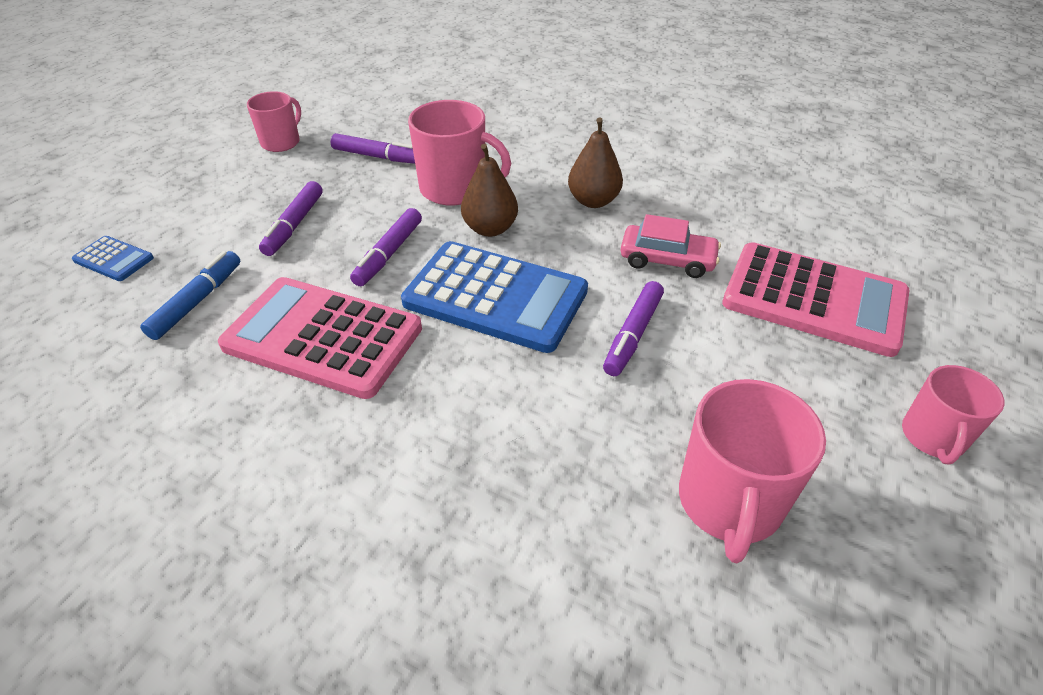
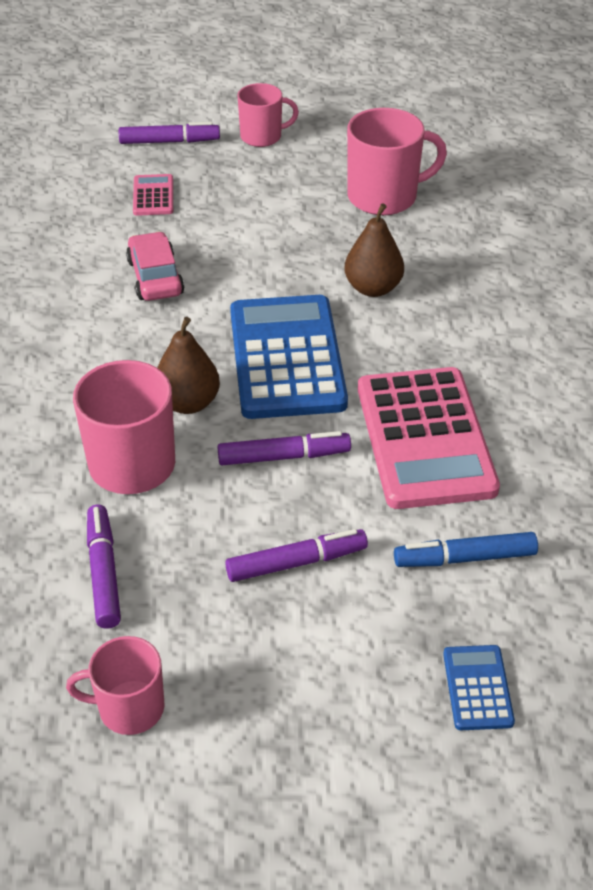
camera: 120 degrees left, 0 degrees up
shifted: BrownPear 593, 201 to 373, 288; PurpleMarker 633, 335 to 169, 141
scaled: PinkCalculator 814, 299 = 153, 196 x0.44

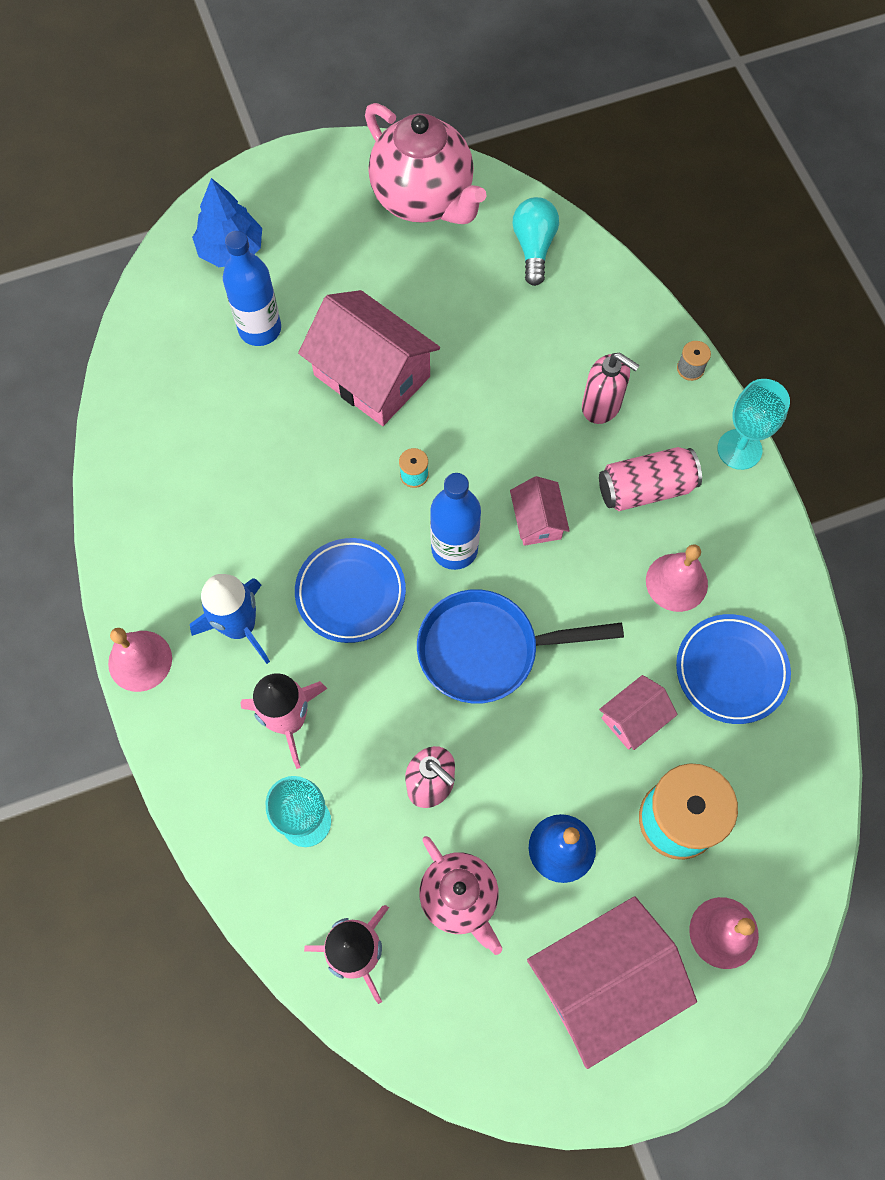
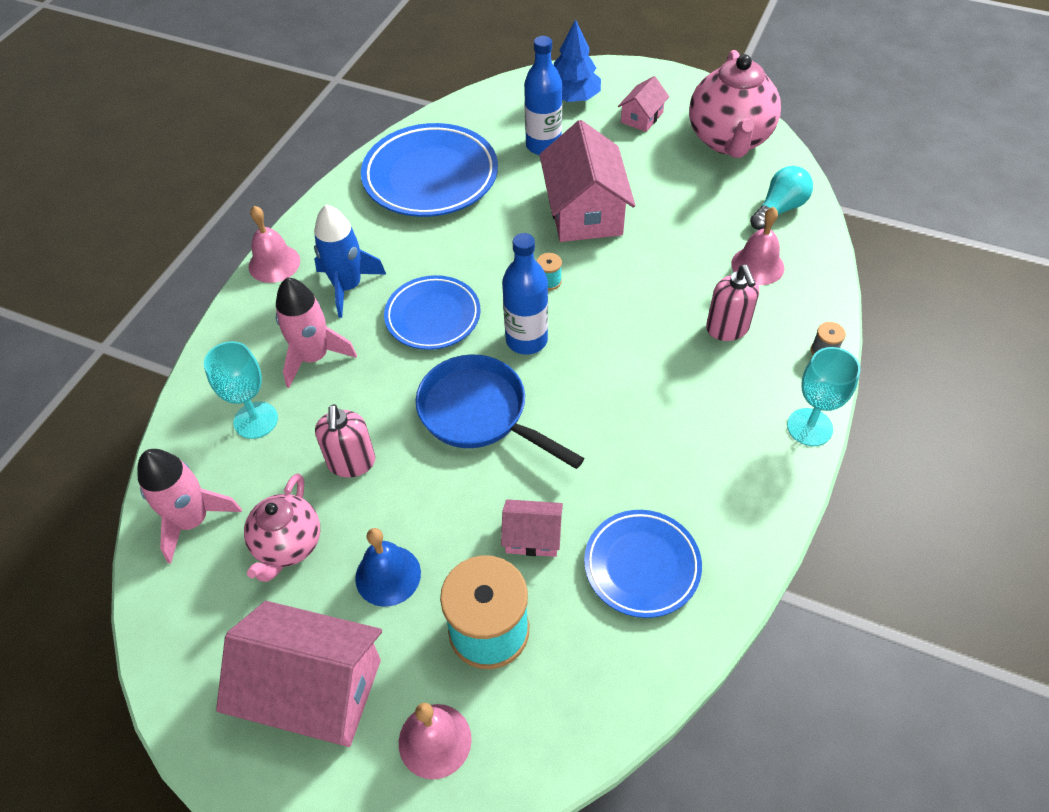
camera: 45 degrees right, 15 degrees down
gone: PinkCan 645, 489
new: BluePlate 430, 177
shifted: PinkHouse 537, 520 to 642, 117; PinkBell 676, 582 to 757, 265

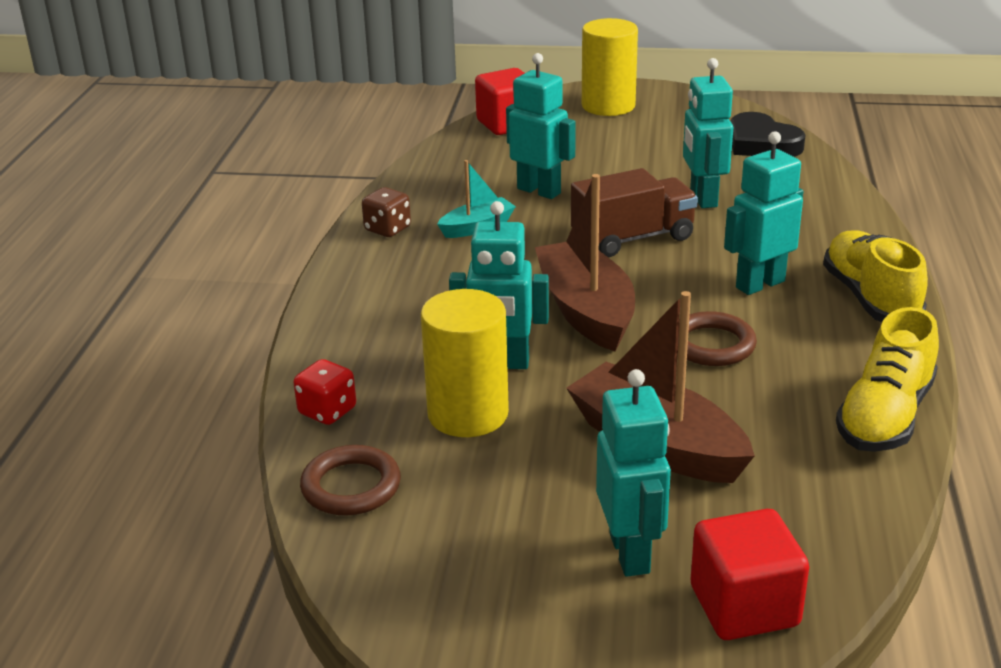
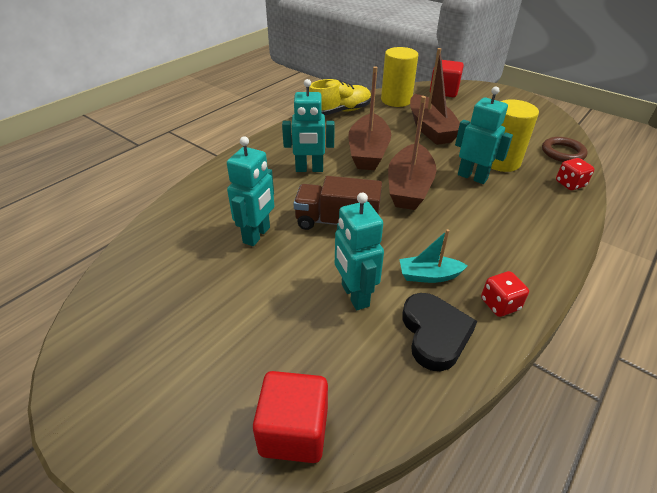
camera: 150 degrees left, 10 degrees up
gone: YellowShoe 870, 298; TurquoiseRobot 630, 553
shifted: YellowCylinder 608, 106 to 396, 100; BlackHeart 761, 143 to 434, 334
swapped: BrownRing 712, 345 to BrownBoat 368, 152
repainted: BrownDice 387, 229 to RedDice 500, 304

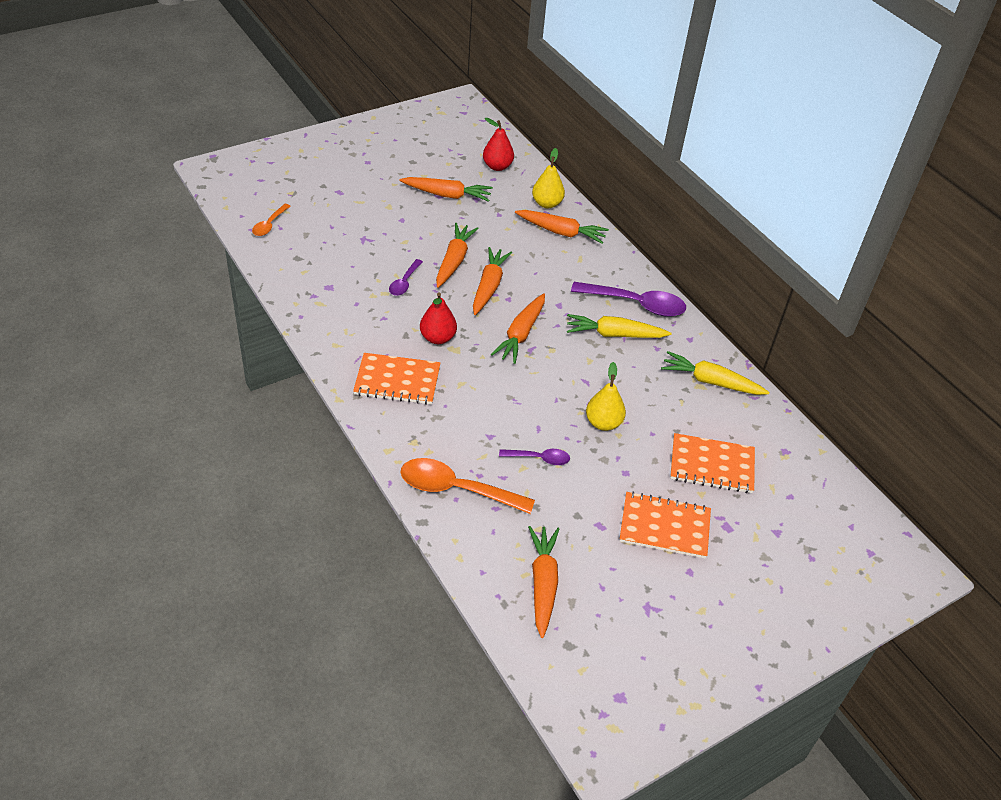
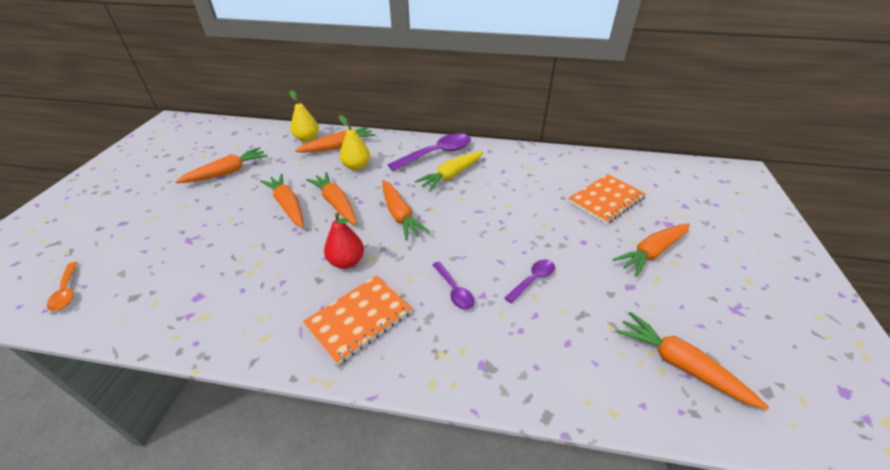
camera: 45 degrees left, 5 degrees down
gone: RedPear 497, 166; YellowCarrot 710, 381; OrangeSpoon 456, 489
shifted: PurpleSpoon 404, 282 to 454, 291; YellowPear 603, 423 to 356, 166
swapped: OrangeNotebook 664, 527 to OrangeCarrot 651, 252

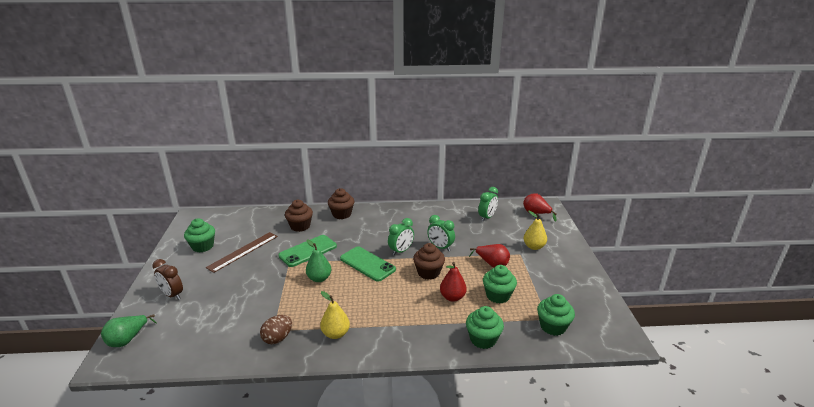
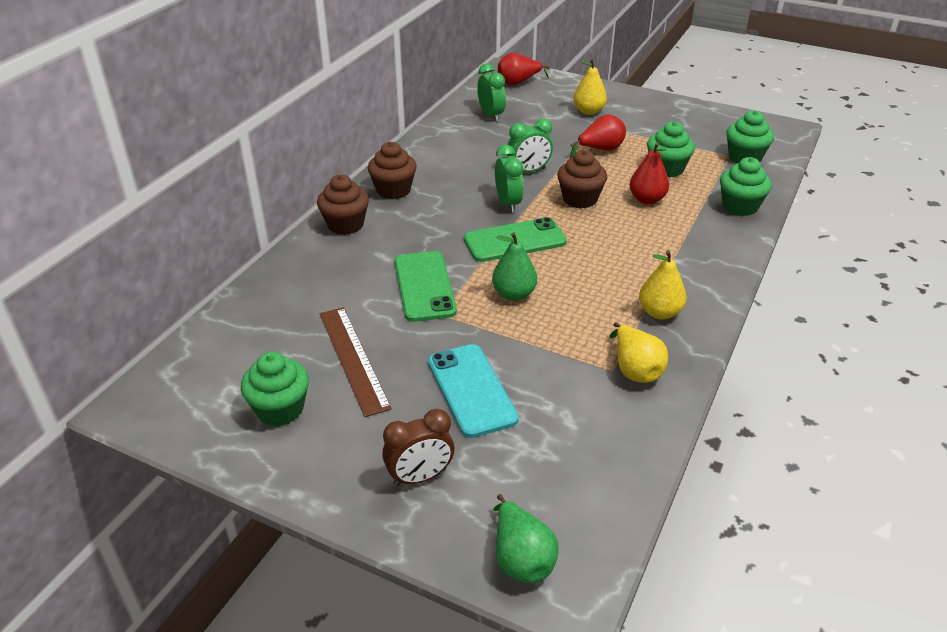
camera: 60 degrees left, 10 degrees up
new: TurquoisePhone 471, 390
shifted: BrownCupcake 300, 226 to 393, 190
swapped: BrownEgg 277, 338 to YellowPear 635, 369

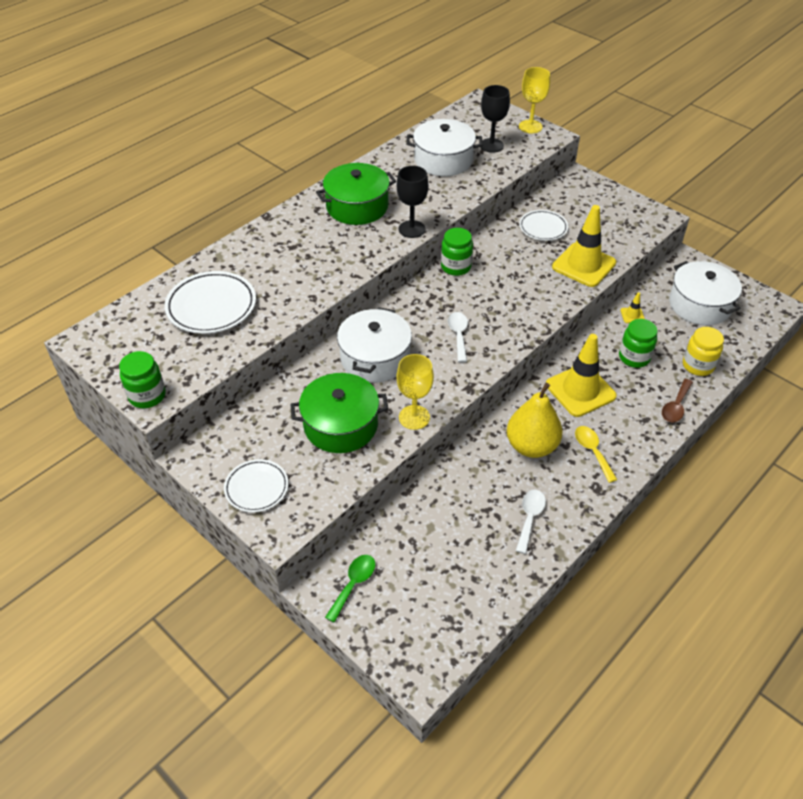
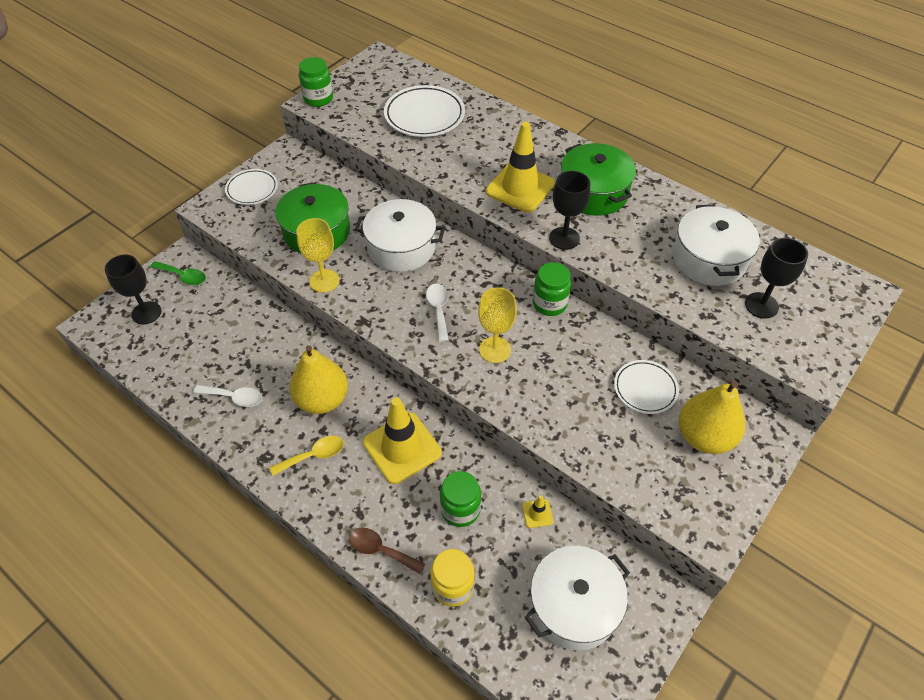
camera: 85 degrees right, 5 degrees up
new: BlackGoblet 146, 313; YellowPear 704, 436
shifted: YellowGoblet 530, 126 to 495, 350; YellowTrafficCone 583, 265 to 520, 188
rotated: WhiteSpoon 458, 335 = 438, 310 90 degrees counterclockwise

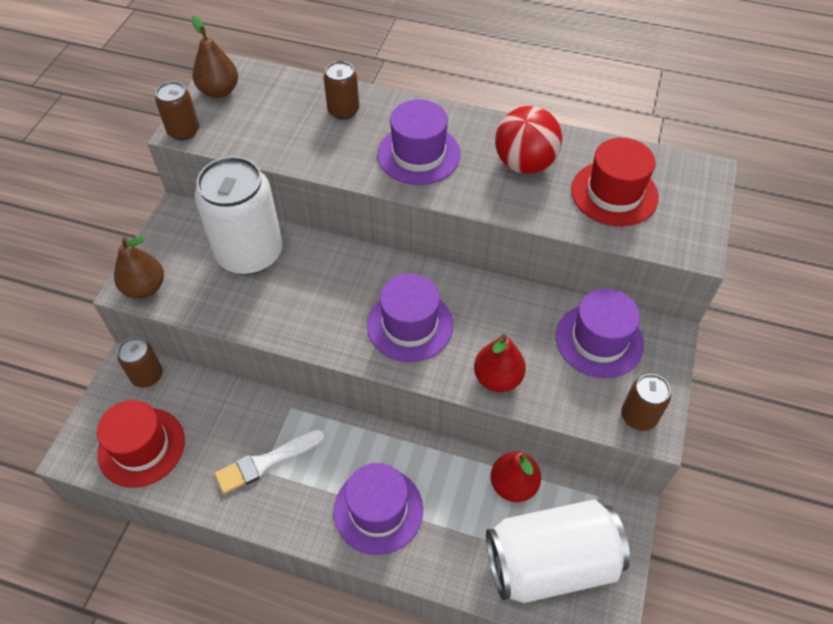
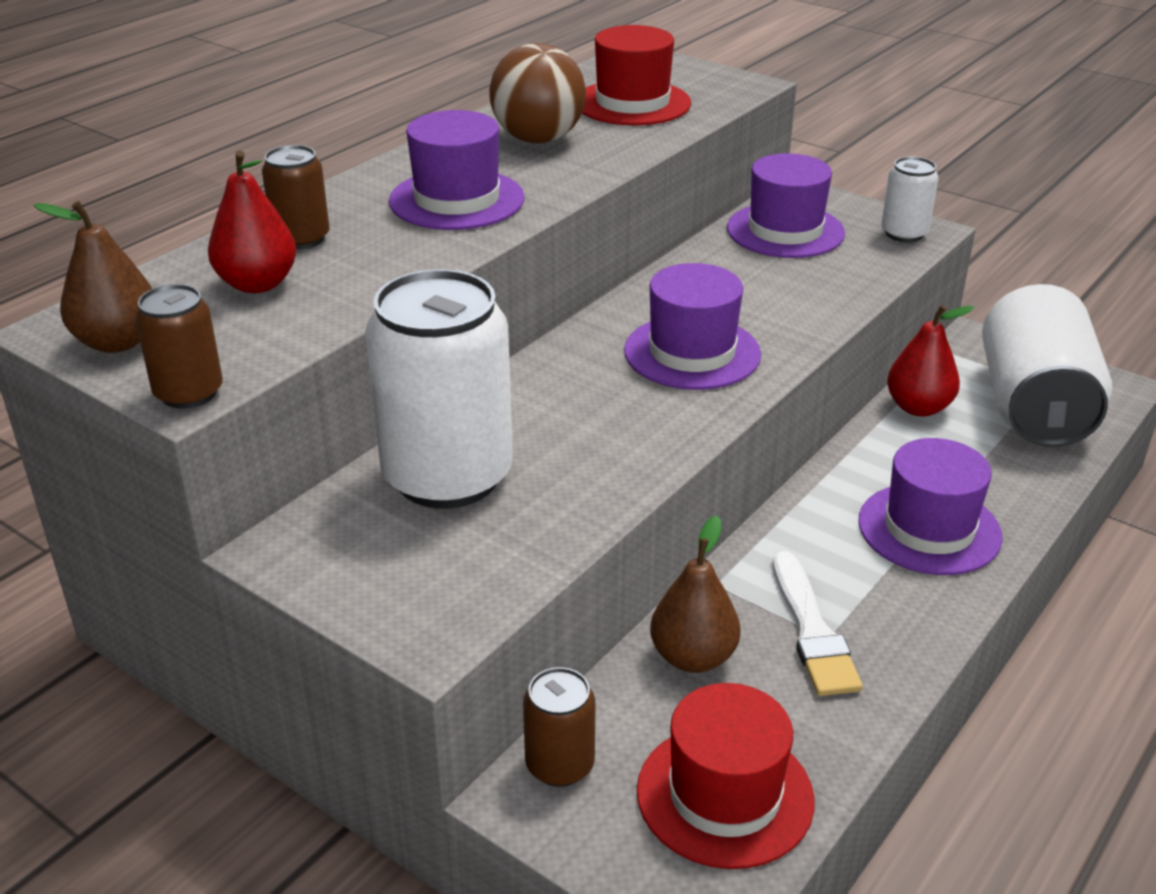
camera: 70 degrees left, 20 degrees down
shifted: BrownPear 145, 288 to 693, 657; RedPear 497, 378 to 257, 284
repainted: RedBall 524, 164 to BrownBall 538, 139; BrownCan 638, 416 to WhiteCan 904, 233

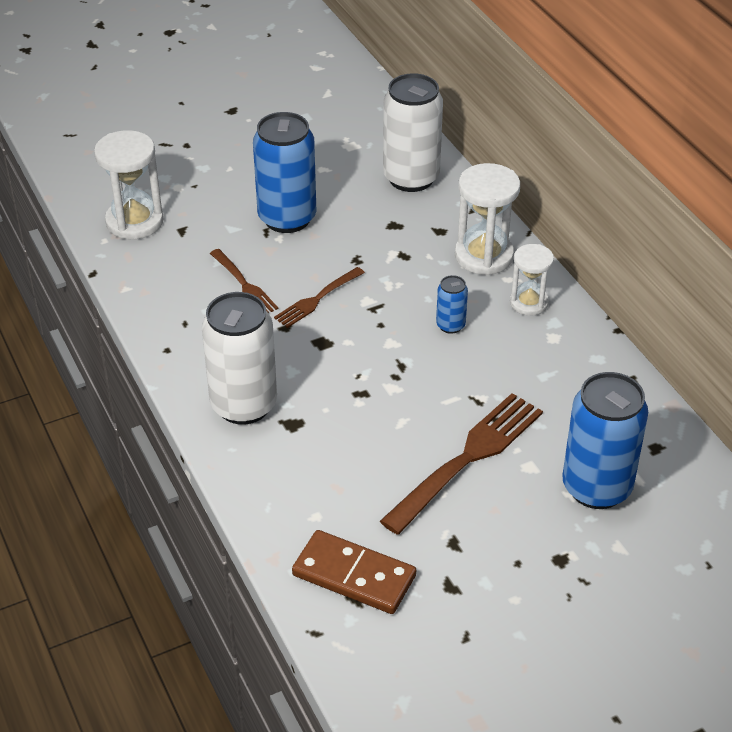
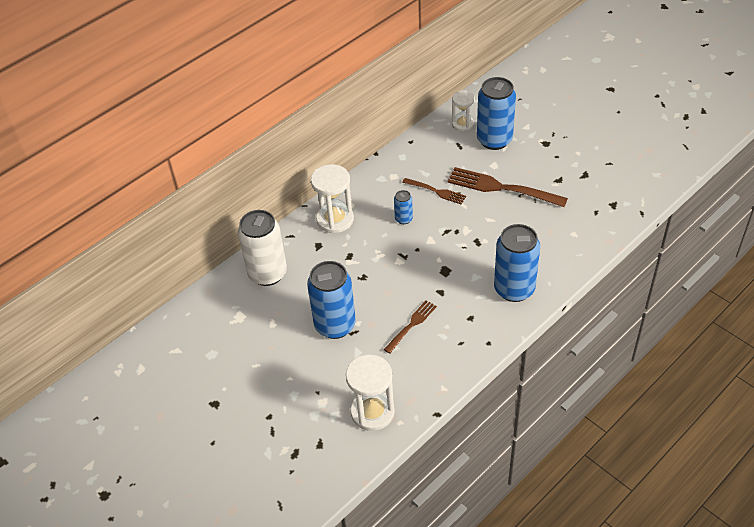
camera: 105 degrees left, 5 degrees up
gone: BrownDomino 354, 576
shifted: WhiteHourglass 529, 303 to 462, 124; BrownFork 317, 299 to 436, 191
repainted: WhiteCan 244, 405 to BlueCan 514, 289

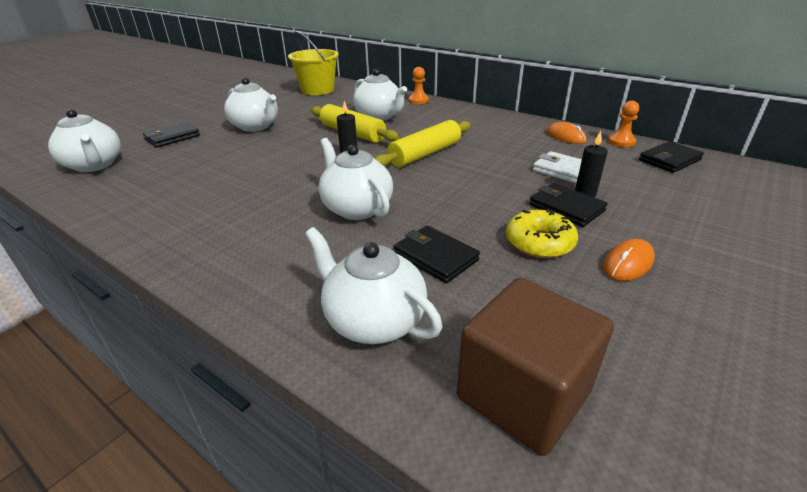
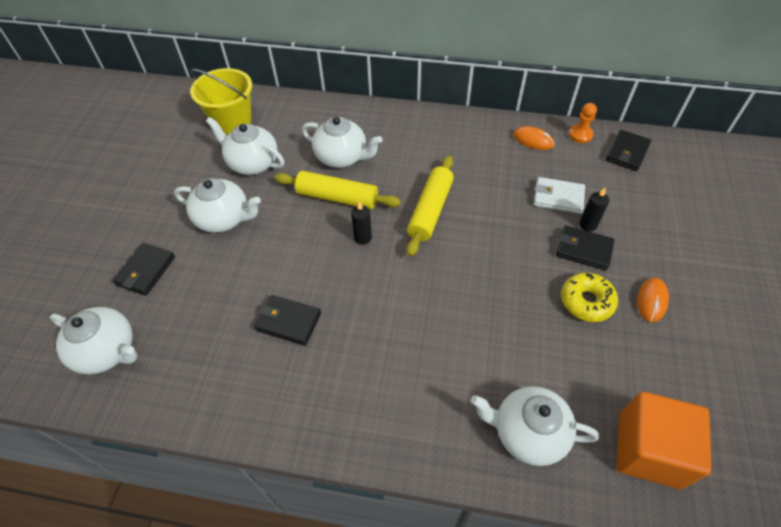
camera: 25 degrees left, 20 degrees up
gone: OrangePawn 418, 100
shifted: WhiteTeapot 356, 208 to 252, 163; BlackWallet 435, 257 to 288, 322
repainted: BrownCube 523, 394 to OrangeCube 649, 450

